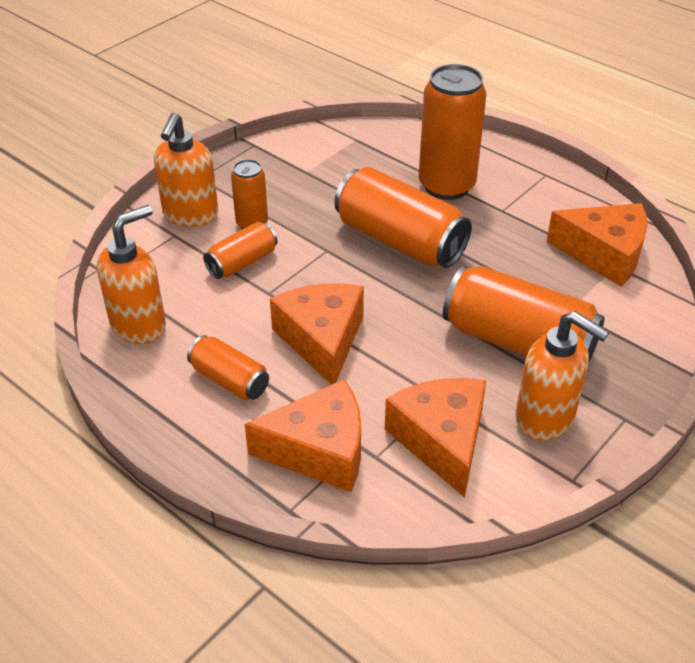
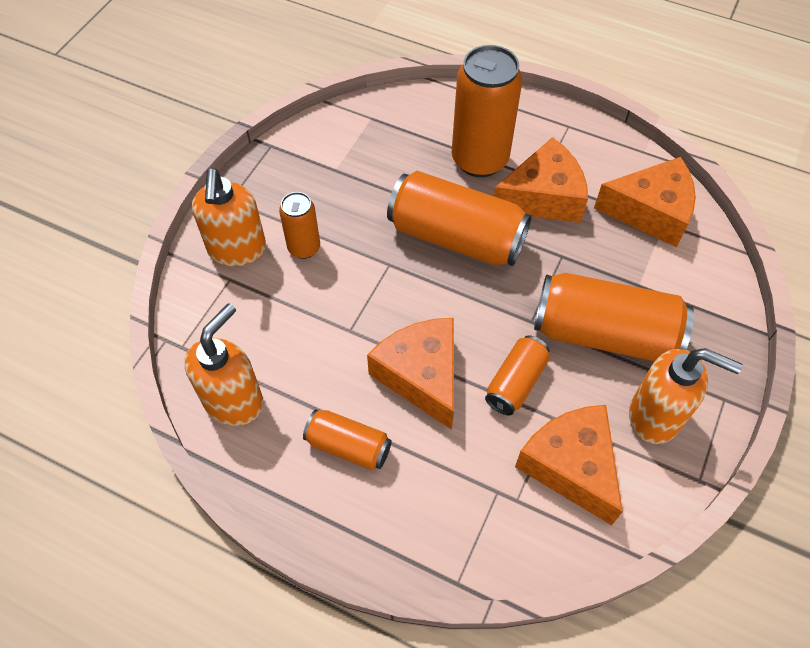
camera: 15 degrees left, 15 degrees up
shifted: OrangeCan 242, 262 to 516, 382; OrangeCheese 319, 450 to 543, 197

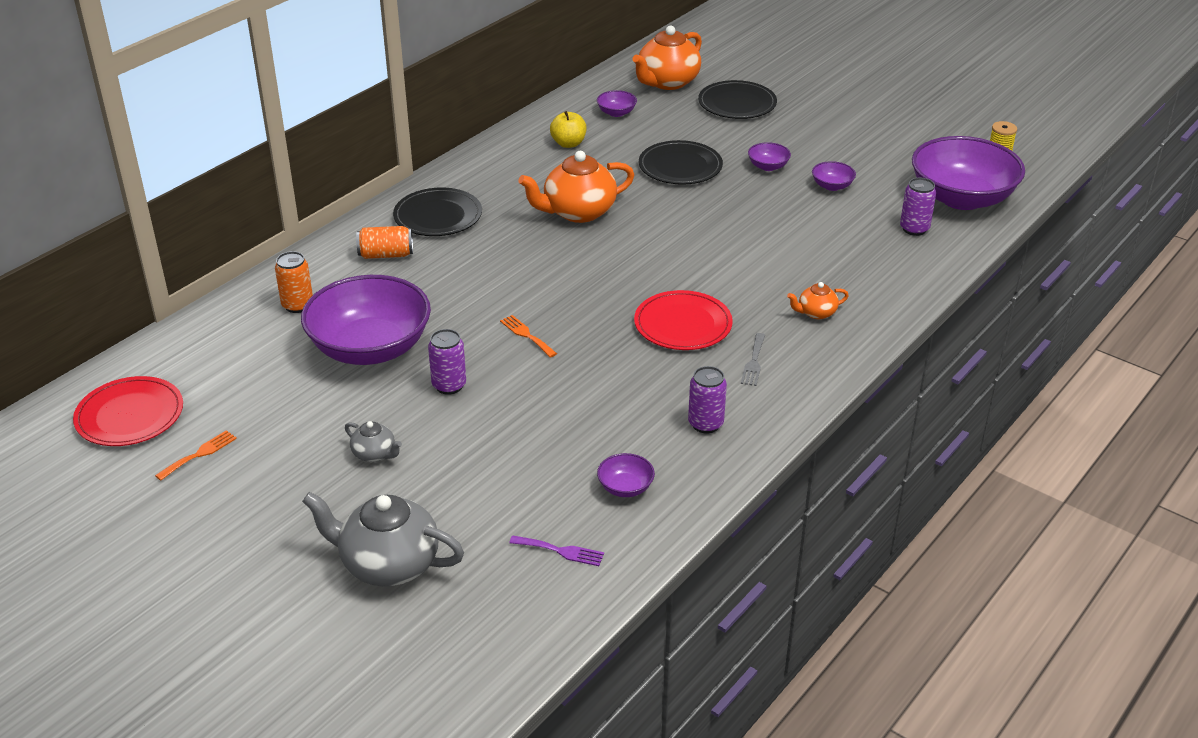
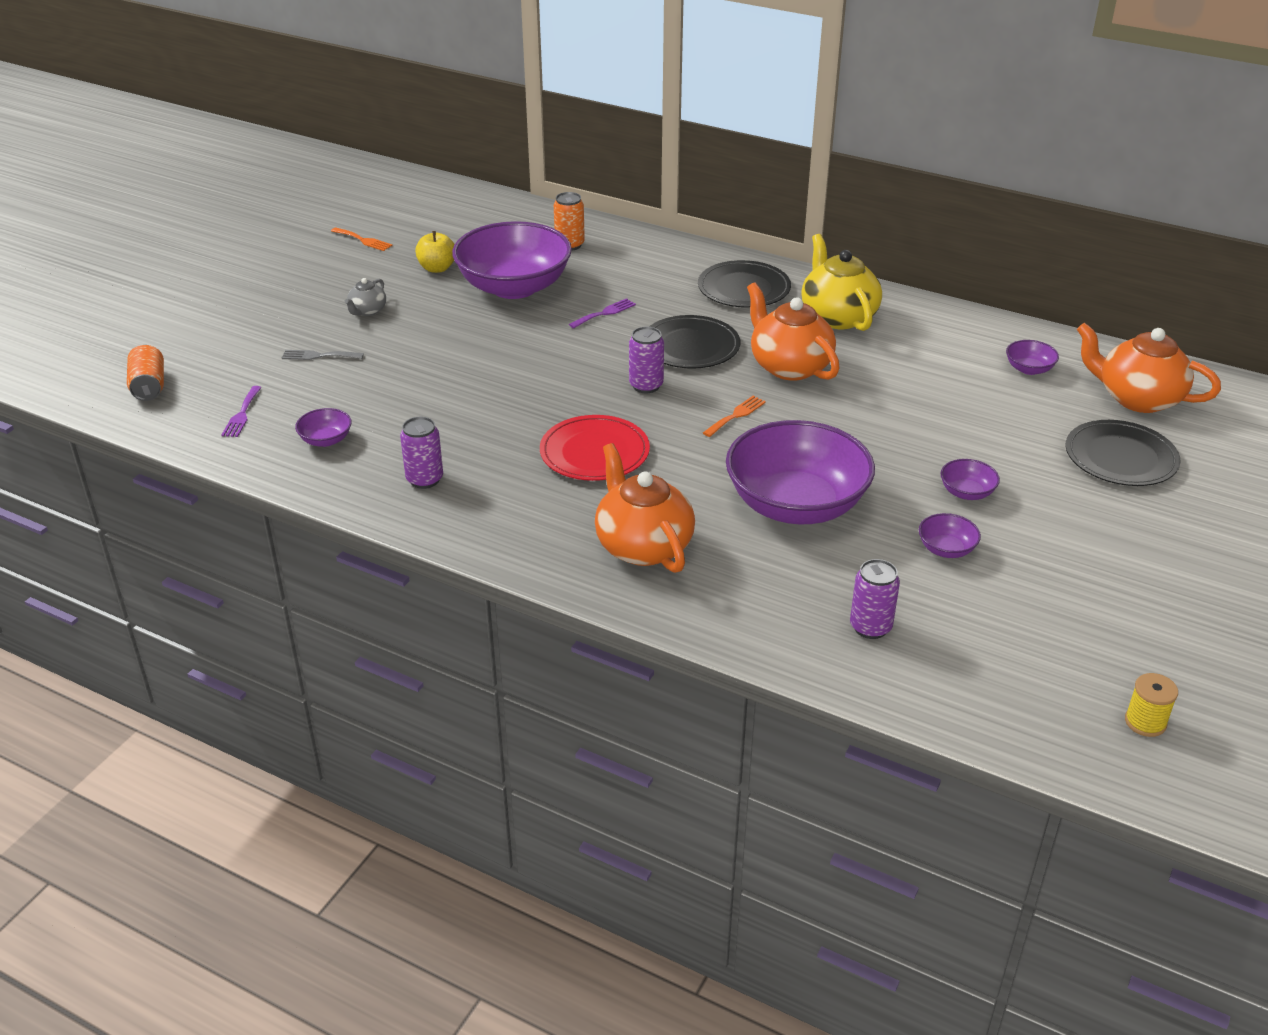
camera: 80 degrees right, 0 degrees up
gone: RedPlate 130, 415; GreyTeapot 388, 564
new: YellowTeapot 837, 316; PurpleFork 605, 313
shifted: YellowApple 568, 144 to 437, 268; PurpleBowl 961, 198 to 796, 505; BlackPlate 680, 166 to 690, 346; OrangeCan 386, 255 to 149, 386; OrangeFork 526, 335 to 736, 415; PurpleCan 449, 385 to 646, 385; GreyFork 753, 362 to 318, 356
scaled: OrangeTeapot 816, 313 = 643, 546 x2.04

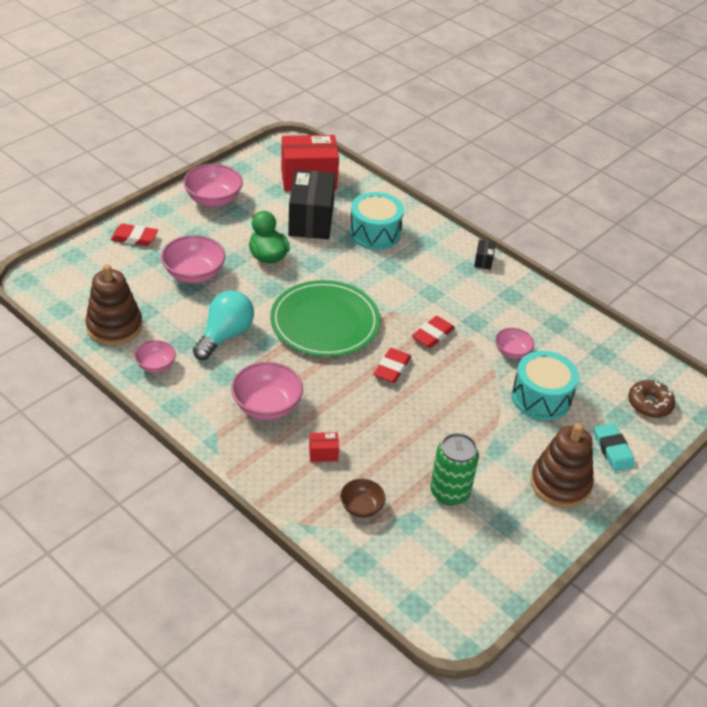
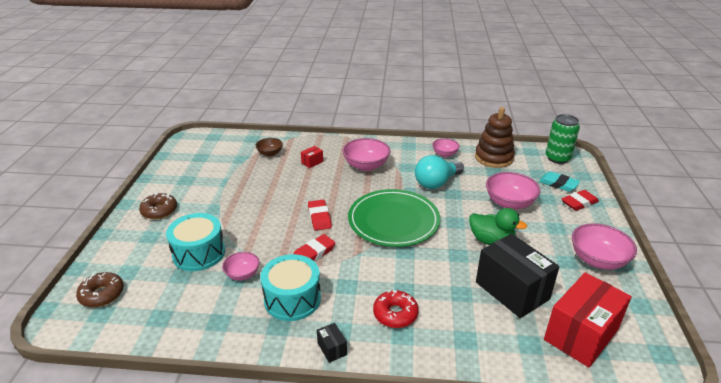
camera: 145 degrees right, 10 degrees down
new: RedDonut 395, 314
shifted: TurquoiseDrum 375, 233 to 292, 299; TurquoiseEraser 612, 450 to 558, 184; GreenCan 449, 492 to 557, 158
swapped: BrownStackingToy 560, 484 to BrownDonut 159, 211
rotated: TurquoiseLightBulb 225, 335 = 436, 183 60 degrees clockwise; RedEraser 433, 335 = 313, 253 45 degrees clockwise

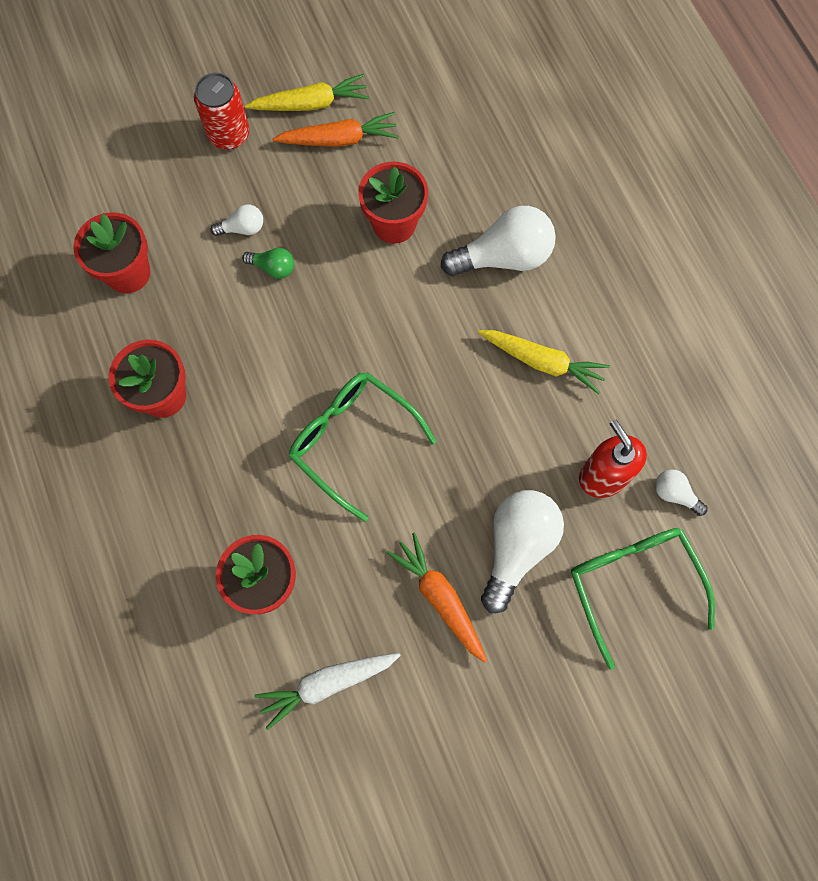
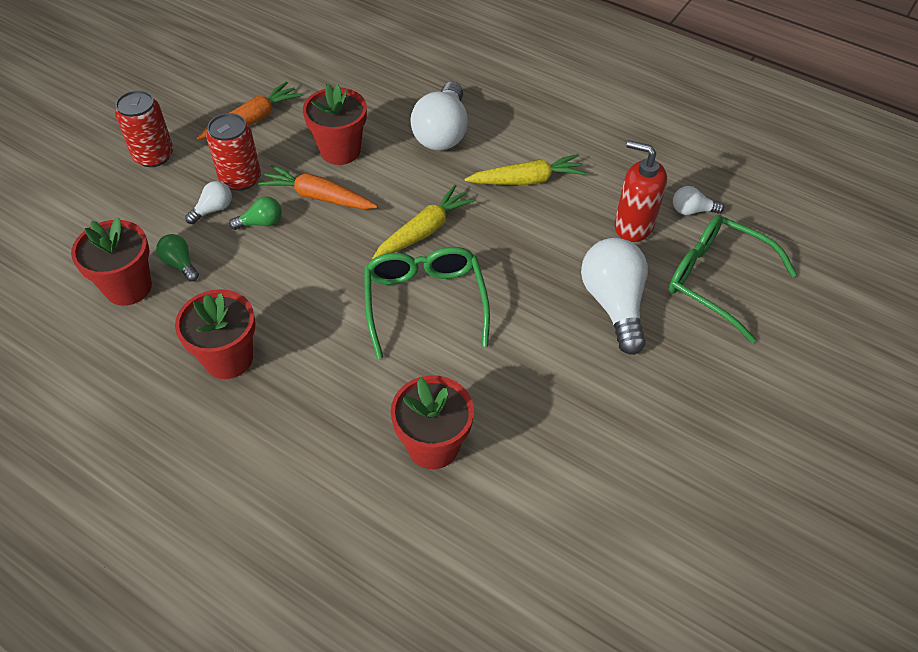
camera: 35 degrees left, 20 degrees down
gone: WhiteCarrot 327, 683
new: RedCan 240, 179; GreenLightBulb 180, 264
shifted: YellowCarrot 310, 104 to 424, 231; OrangeCarrot 440, 598 to 319, 197
rotated: WhiteLightBulb 503, 257 = 442, 133 150 degrees clockwise; GreenGlasses 353, 441 = 425, 304 75 degrees clockwise

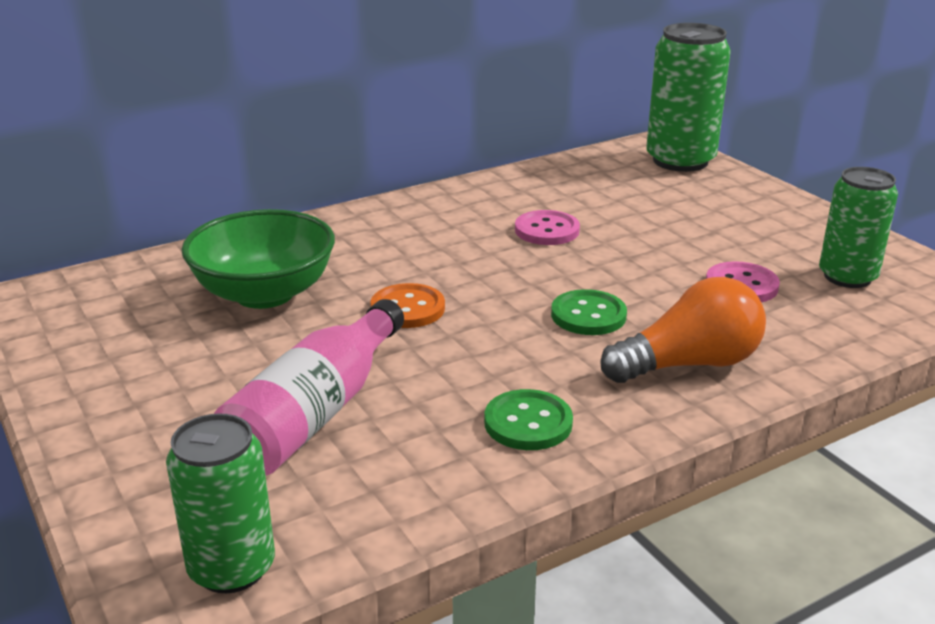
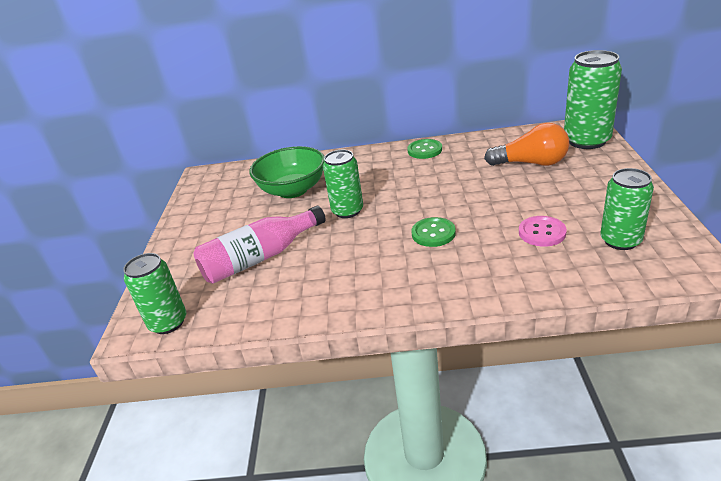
camera: 35 degrees right, 5 degrees up
gone: PinkButton 547, 230
shifted: OrangeLightBulb 689, 364 to 531, 163; GreenButton 528, 423 to 424, 150
swapped: OrangeButton 407, 308 to GreenCan 347, 211

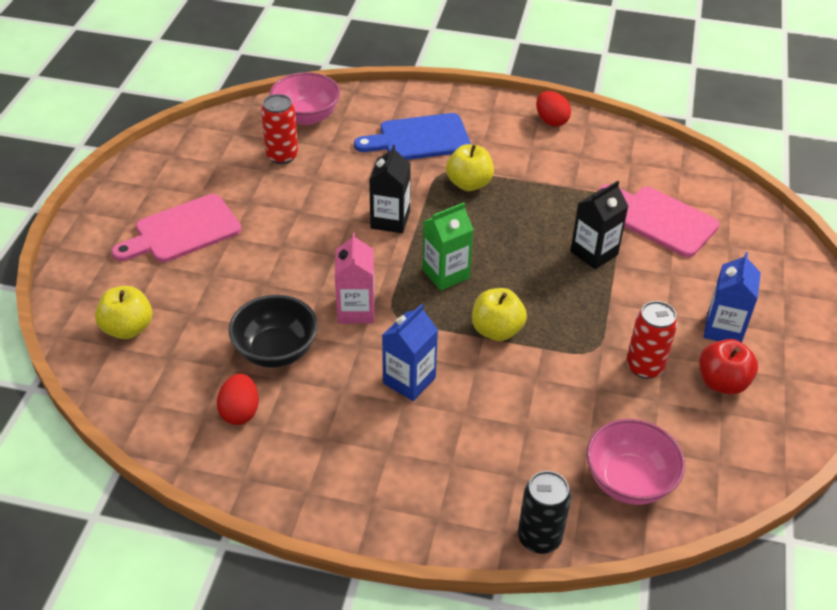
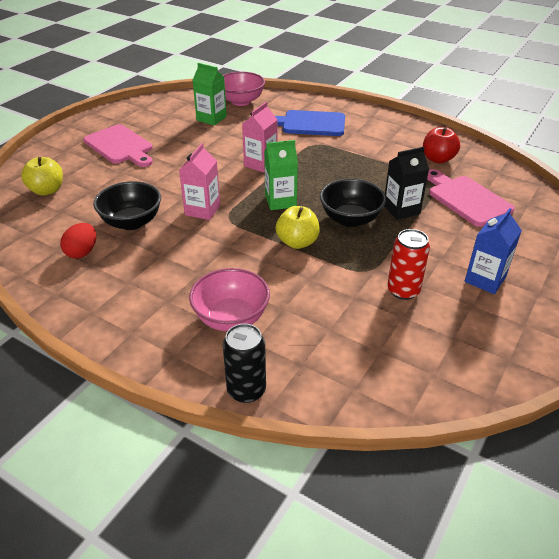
camera: 20 degrees right, 5 degrees down
gone: RedEgg 551, 121; YellowApple 469, 184; BlueCarton 409, 380
new: BlackBowl 350, 219
shifted: RedApple 722, 382 to 438, 159; PinkBowl 629, 481 to 231, 318
swapped: RedCan 282, 156 to GreenCarton 211, 118
repainted: BlackCarton 390, 220 to PinkCarton 260, 164
rotated: PinkCuttingBoard 183, 231 = 120, 146 120 degrees counterclockwise

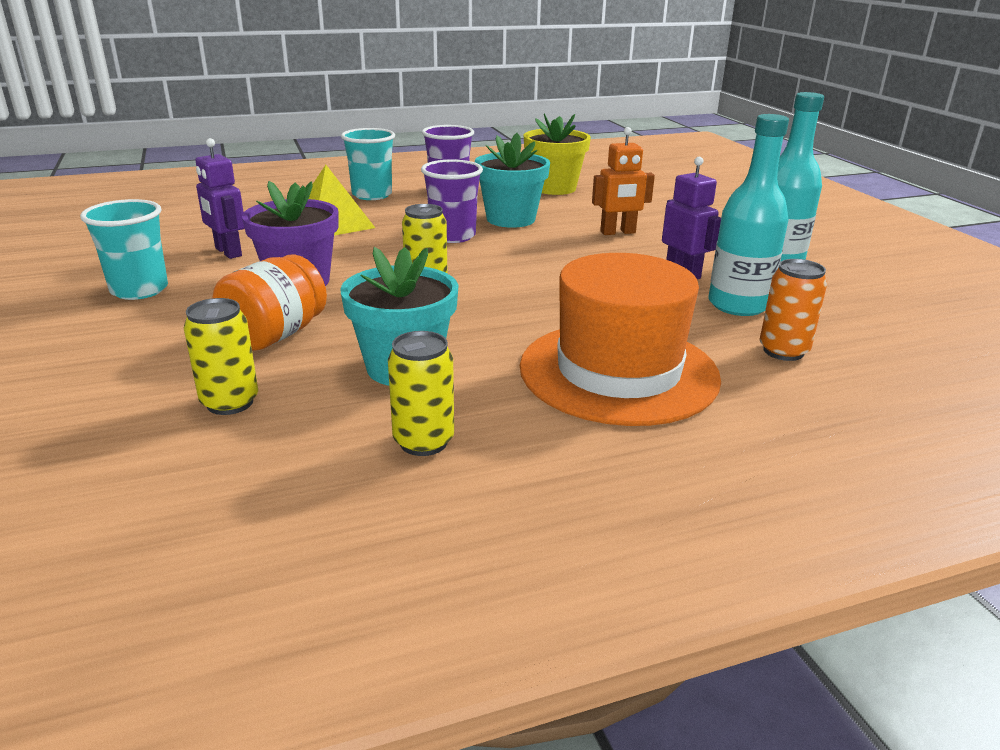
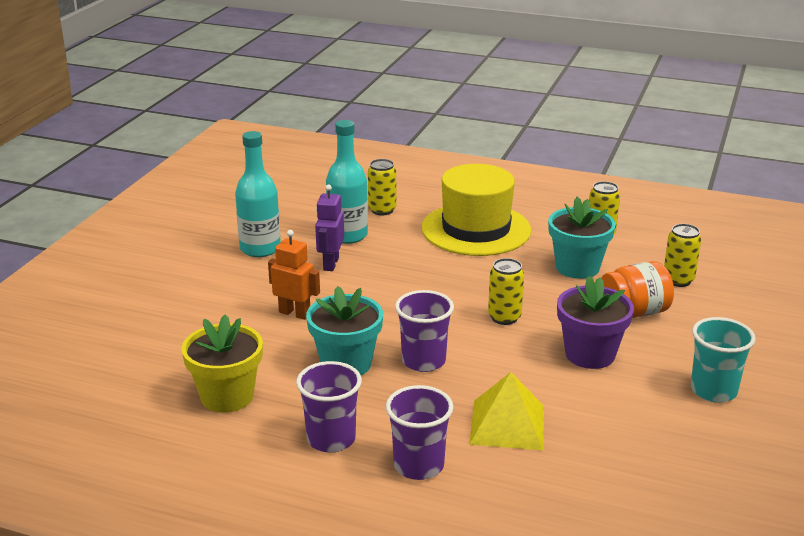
camera: 140 degrees left, 0 degrees up
gone: PurpleRobot 228, 252
repainted: TurquoiseCup 372, 195 to PurpleCup 418, 466; OrangeHat 618, 372 to YellowHat 476, 229; OrangeCan 783, 351 to YellowCan 382, 210

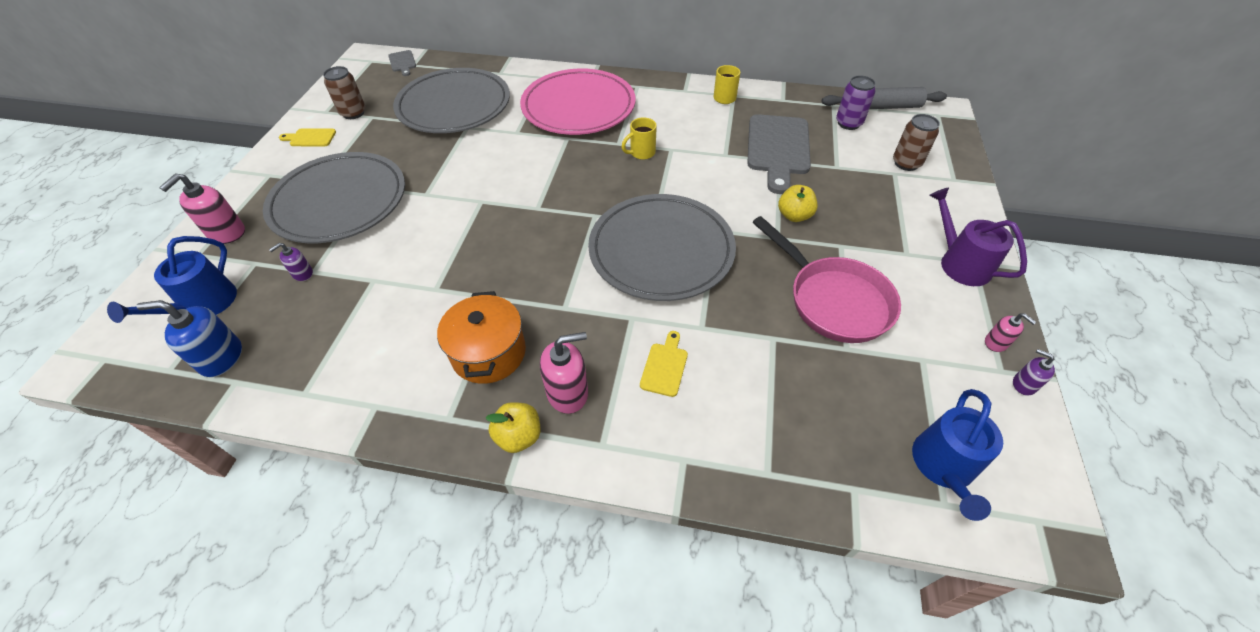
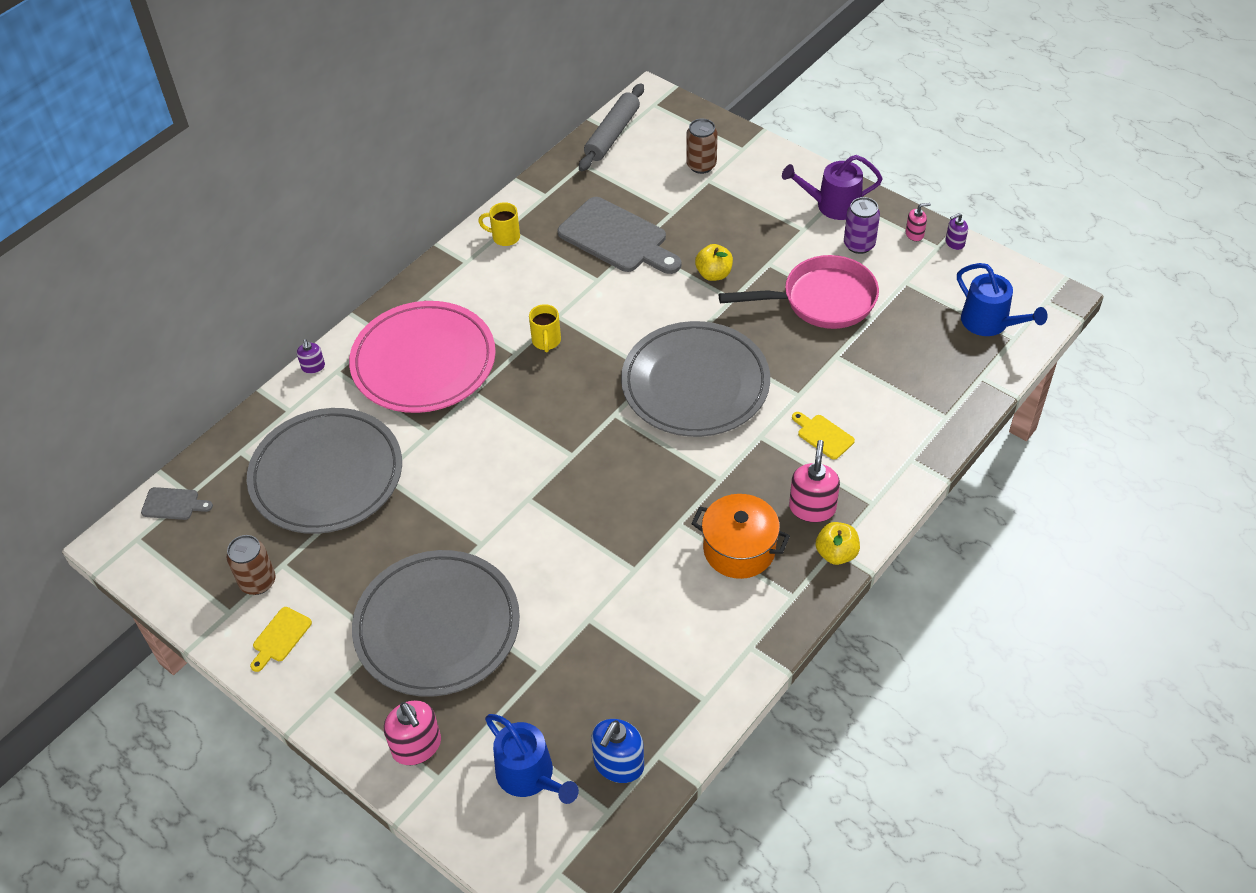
camera: 60 degrees left, 0 degrees up
shifted: PurpleCan 848, 123 to 859, 244; PurpleSoapDispenser 302, 273 to 313, 367

